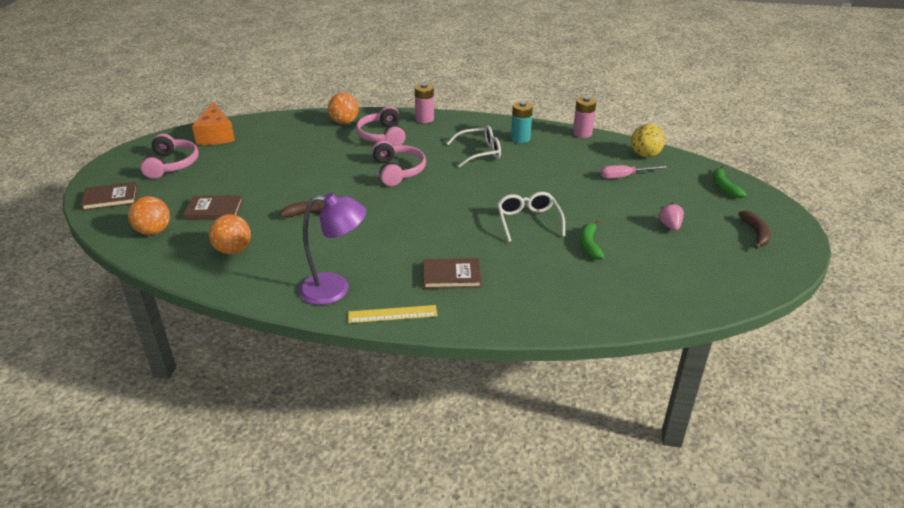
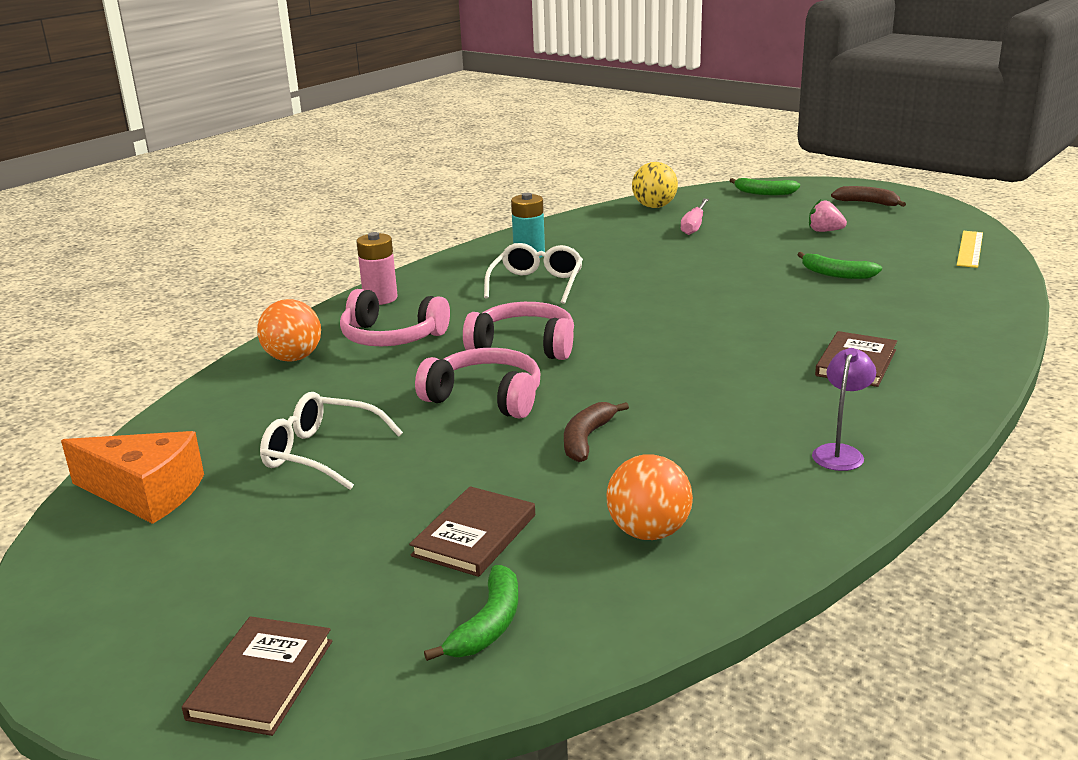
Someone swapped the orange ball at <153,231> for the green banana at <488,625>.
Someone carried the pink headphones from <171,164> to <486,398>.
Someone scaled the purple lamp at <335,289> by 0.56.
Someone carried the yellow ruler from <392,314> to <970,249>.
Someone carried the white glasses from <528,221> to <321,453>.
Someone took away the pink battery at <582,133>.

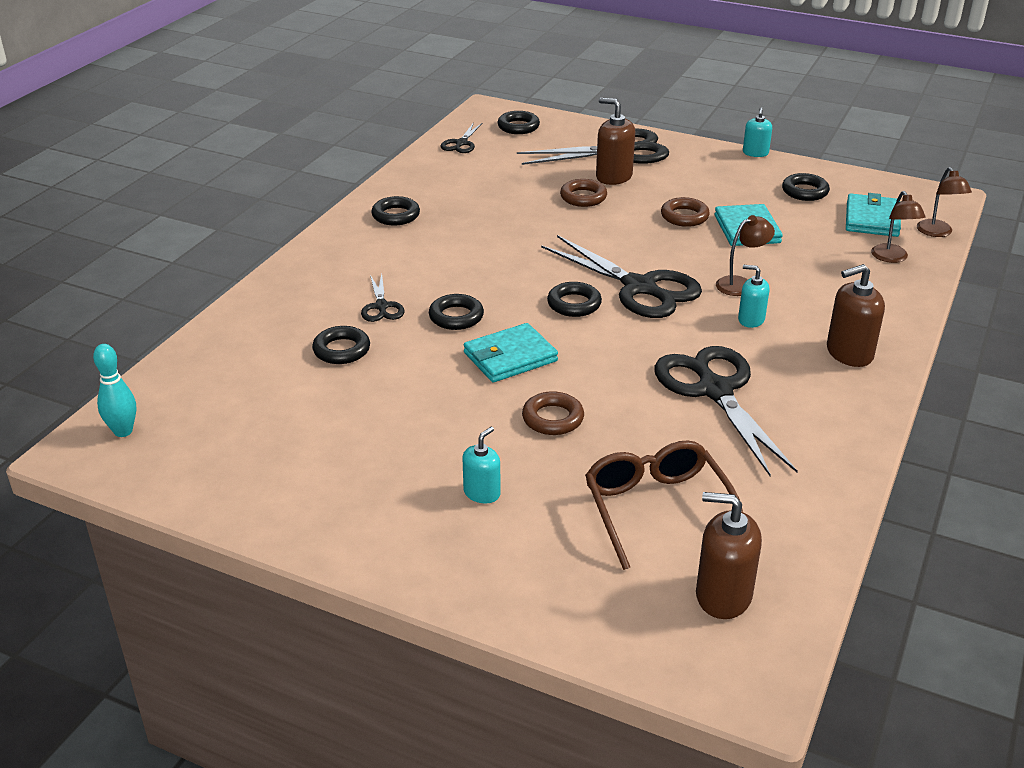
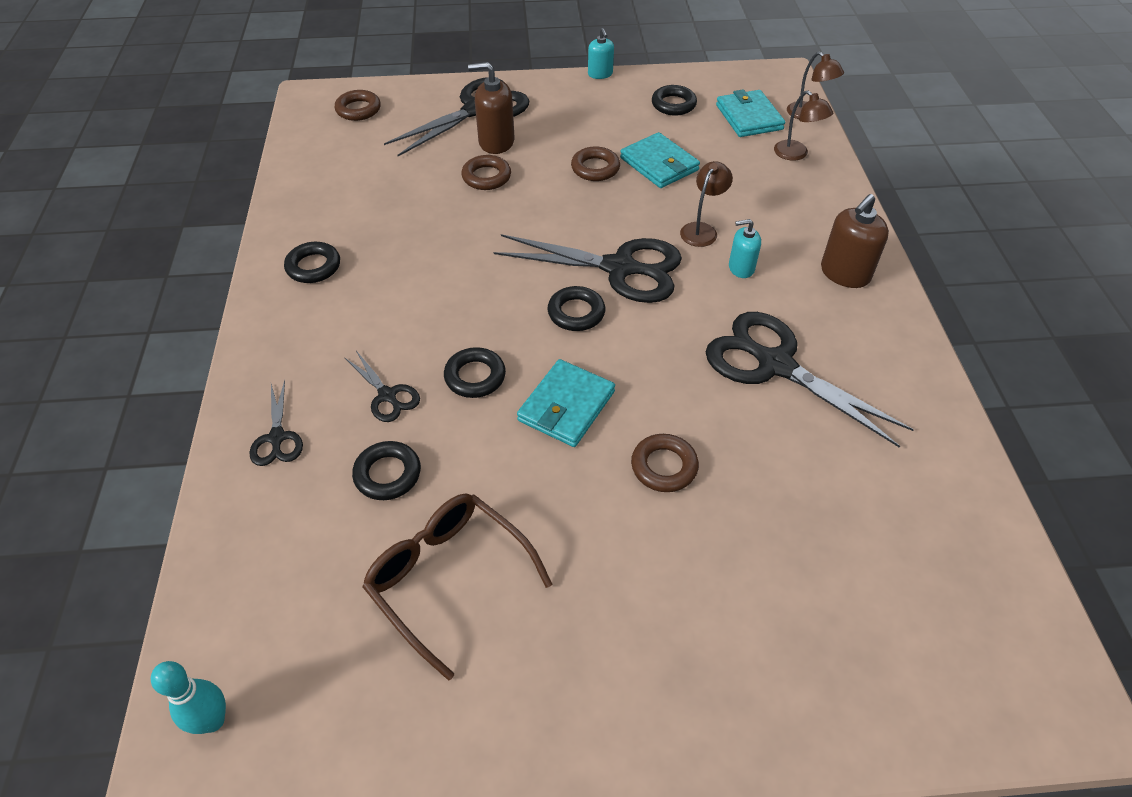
Someone carried the black scissors from <461,143> to <277,437>.
Someone took away the turquoise soap dispenser at <482,493>.
Someone repainted the black ring at <518,127>, which became the brown ring at <358,109>.
Someone carried the brown glasses from <657,509> to <448,578>.
Someone took away the brown soap dispenser at <723,595>.

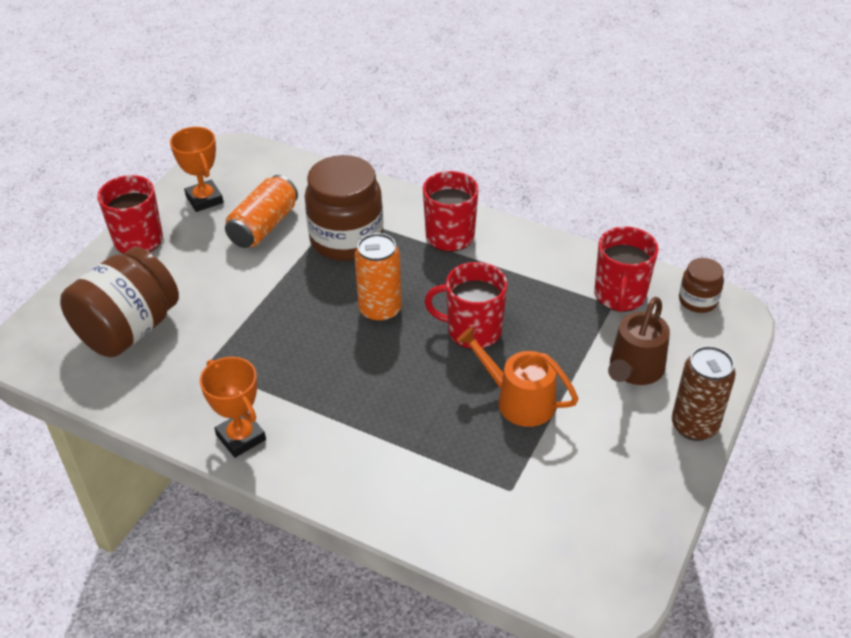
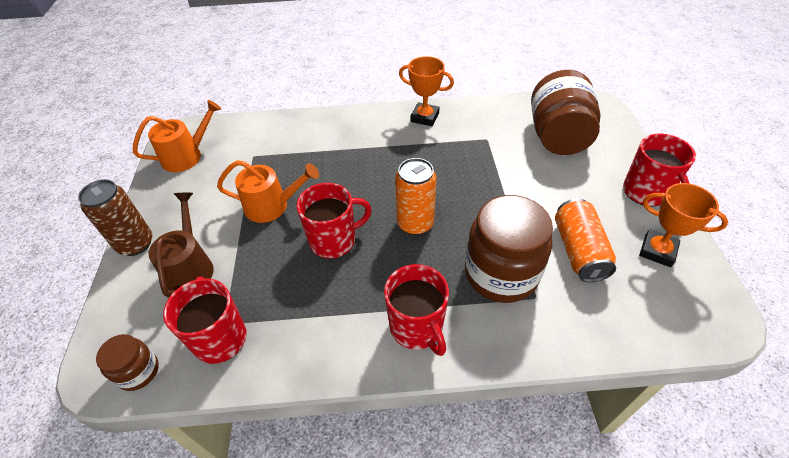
Someone put down the orange watering can at <186,156>.

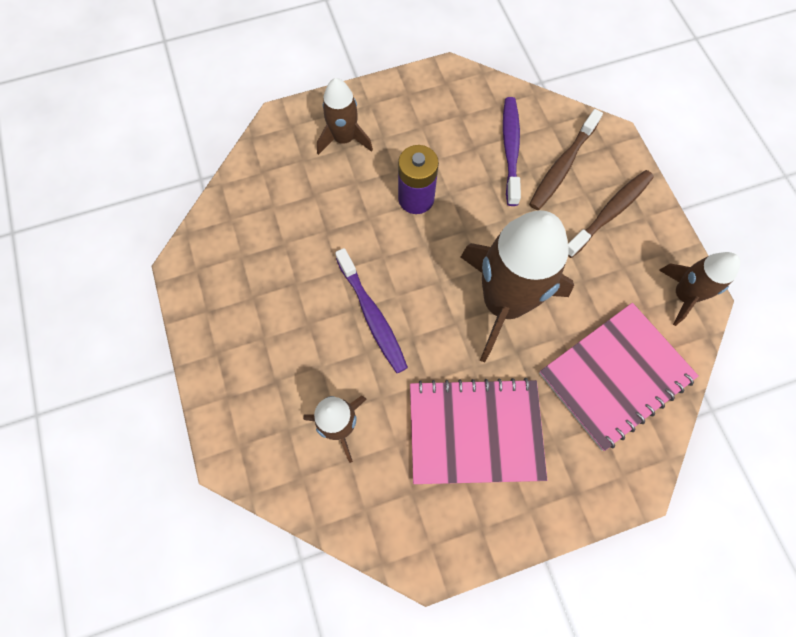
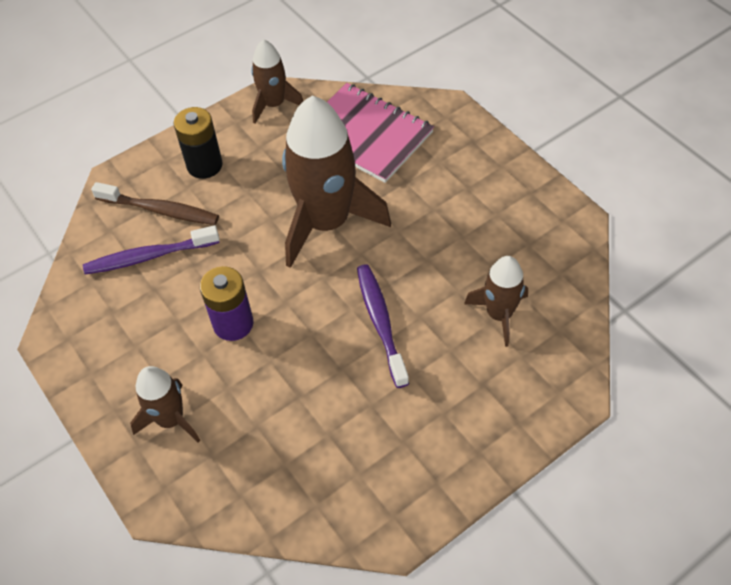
Someone rotated the purple toothbrush at <372,316> by 60 degrees counterclockwise.
Someone took away the pink notebook at <475,431>.
Someone swapped the brown toothbrush at <610,212> for the black battery at <204,165>.

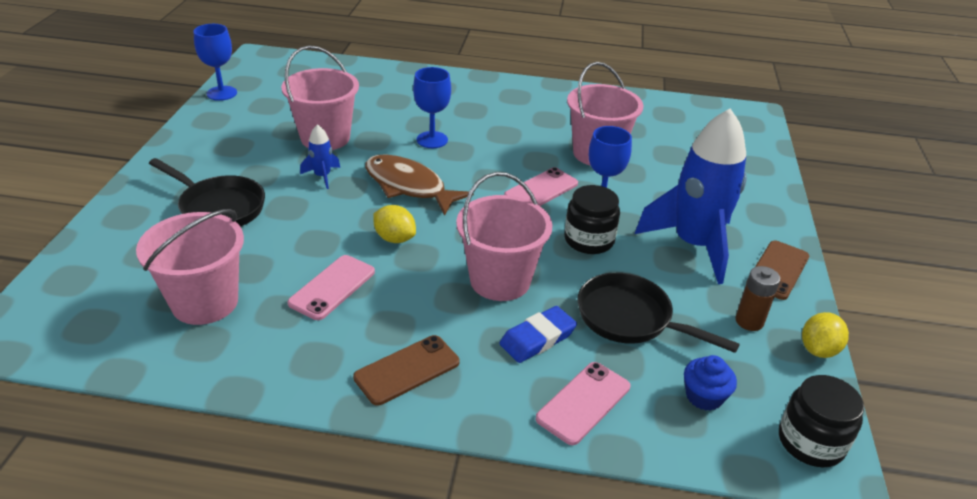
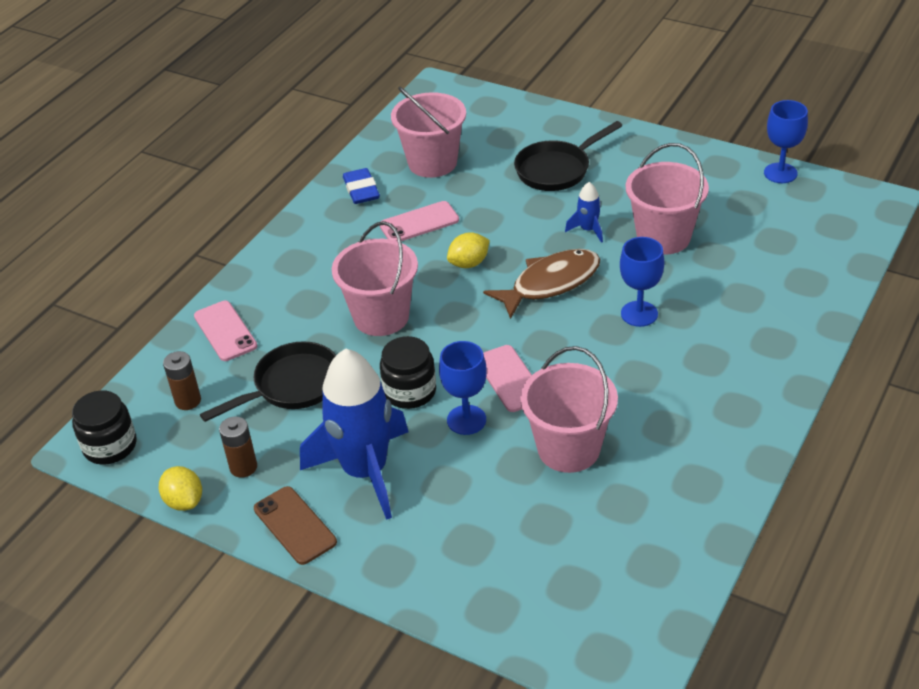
Someone rotated the pink phone at <332,287> by 75 degrees counterclockwise.
Someone took away the brown phone at <407,370>.
Someone carried the blue eraser from <537,338> to <361,190>.
Someone swapped the blue cupcake at <704,396> for the brown battery at <188,401>.

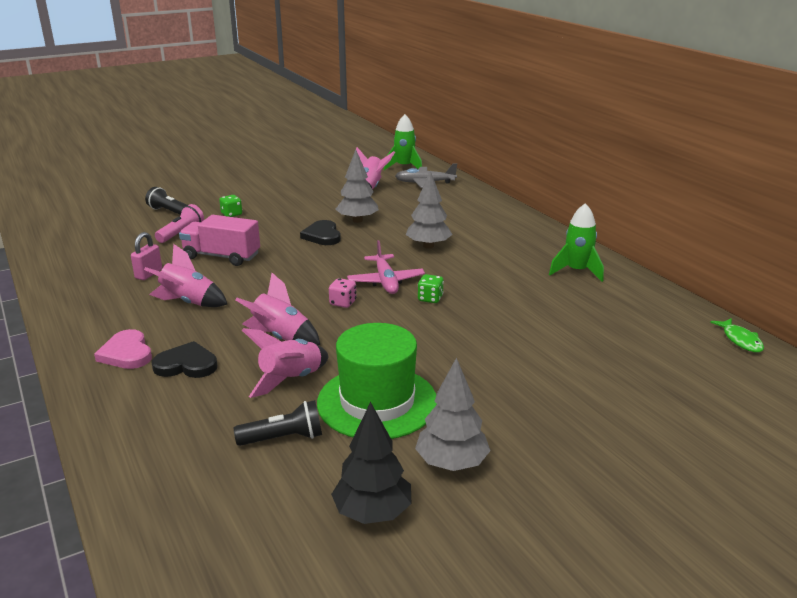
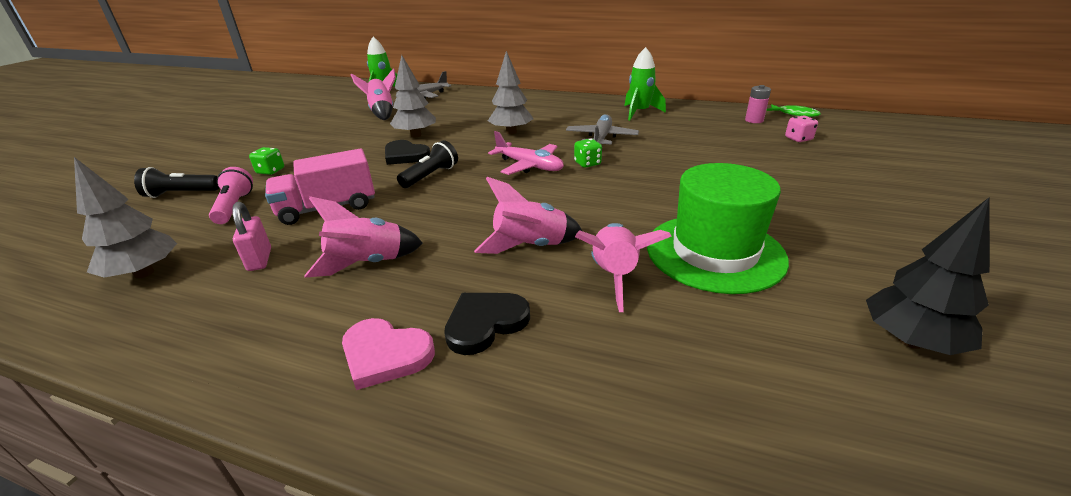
Someone carried the black flashlight from <283,438> to <430,176>.
Someone carried the pink dice from <343,303> to <798,139>.
Someone carried the grey tree from <451,463> to <144,273>.
Someone put down the grey plane at <601,138>.
Someone put down the pink battery at <754,120>.

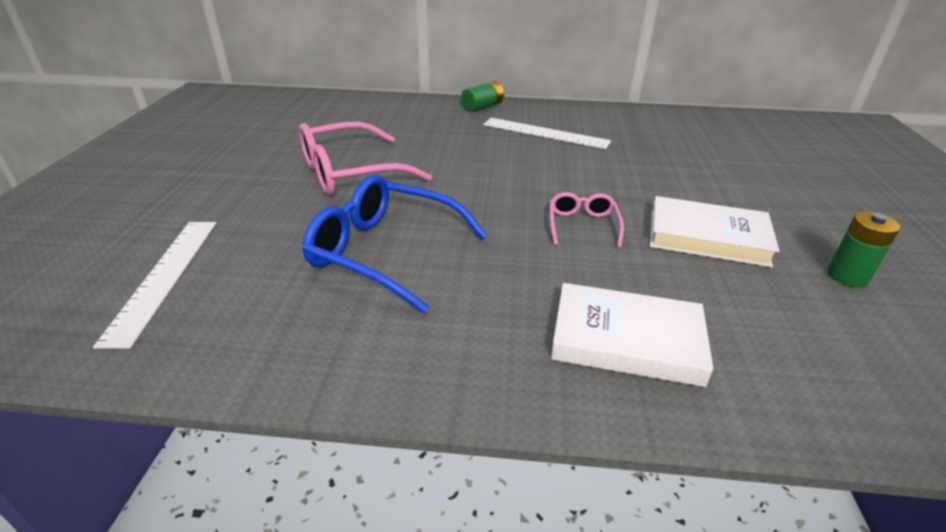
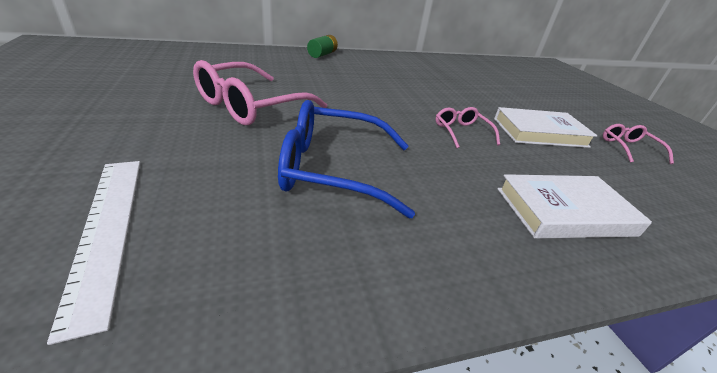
Someone took away the white ruler at <545,133>.
Someone swapped the green battery at <847,276> for the pink glasses at <628,148>.

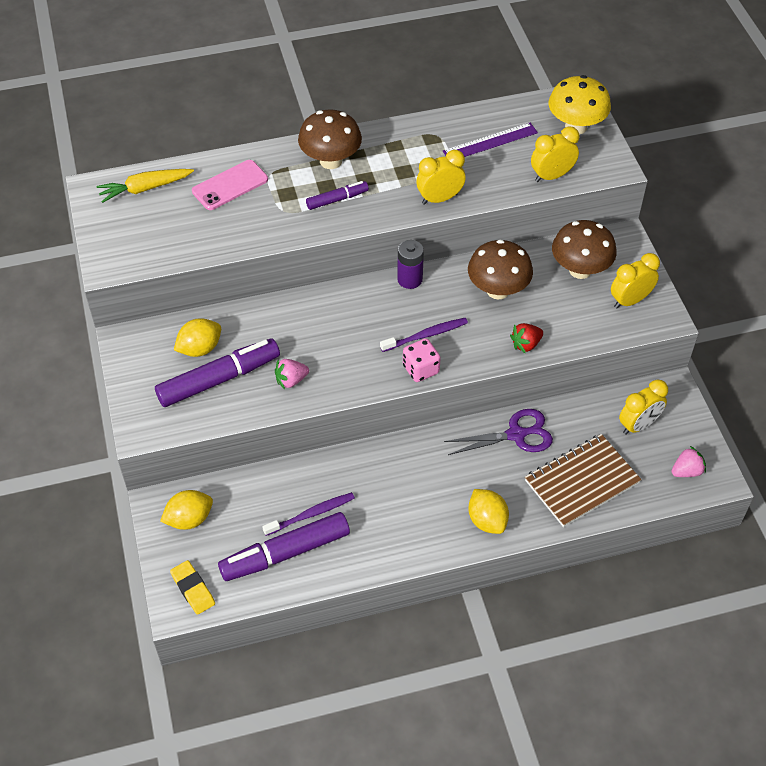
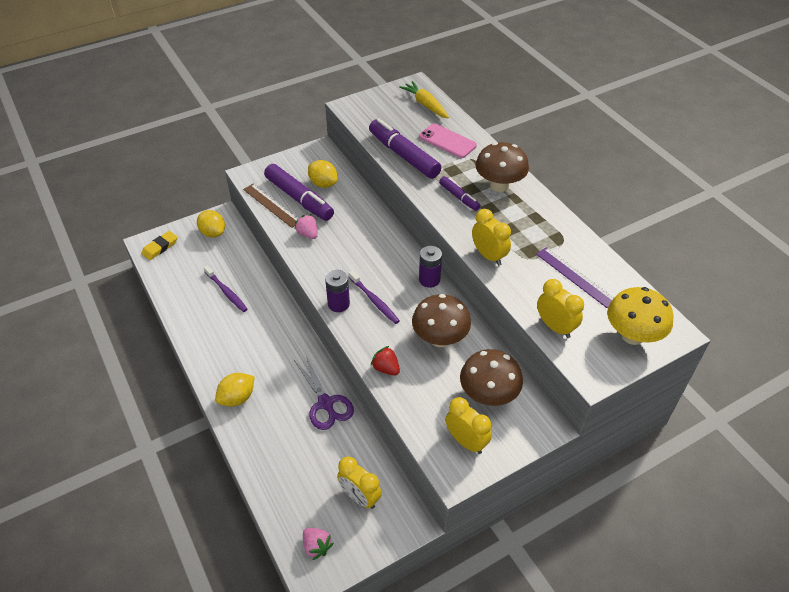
Someone carried the purple marker from <285,553> to <403,155>.
Someone swapped the pink dice at <421,369> for the purple battery at <338,304>.
Someone took away the brown notebook at <581,482>.
Someone put down the brown ruler at <272,205>.

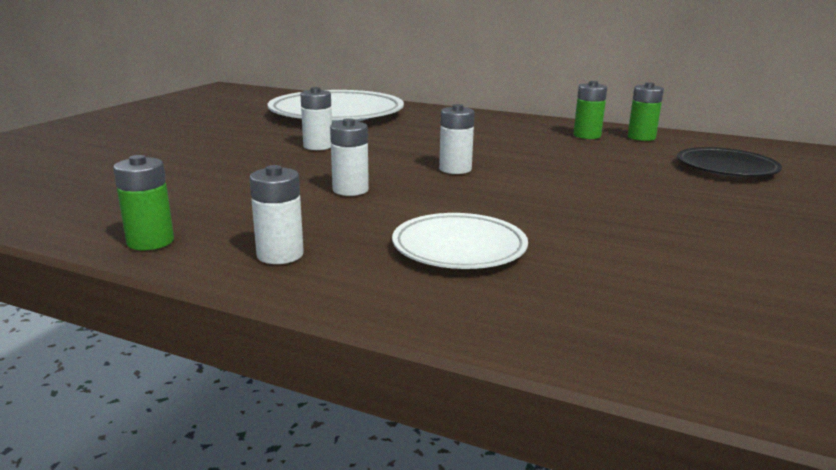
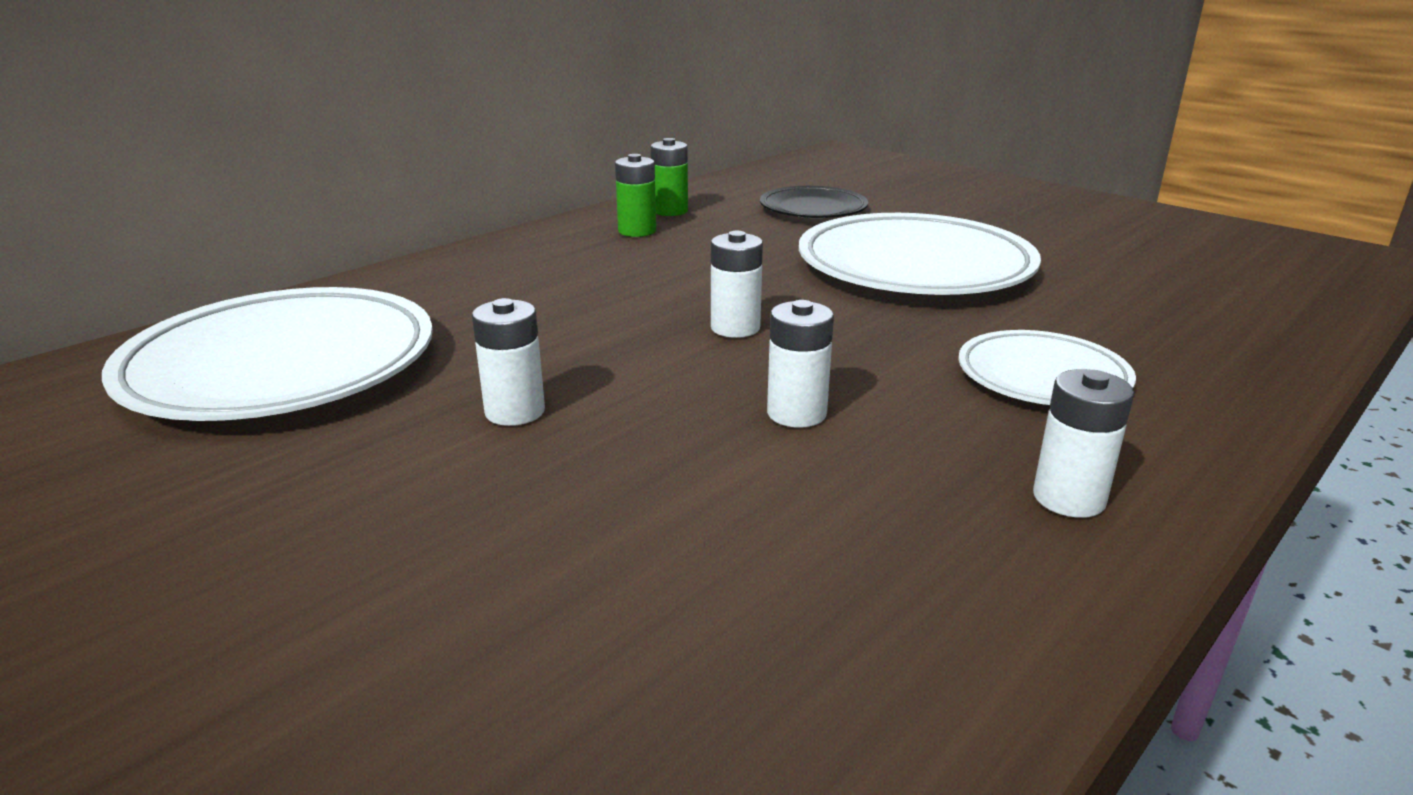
Someone took away the green battery at <150,242>.
Someone put down the white plate at <914,267>.

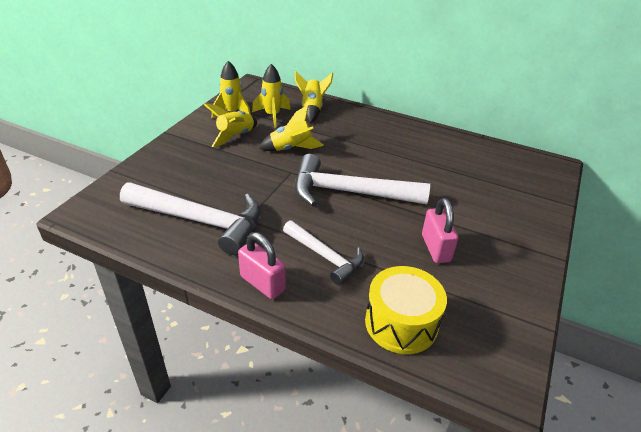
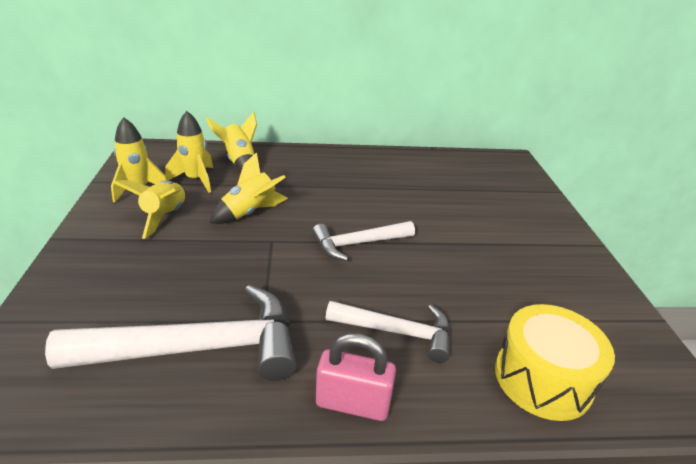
Someone scaled the white hammer at <349,192> by 0.60.
Someone took away the pink padlock at <436,248>.

